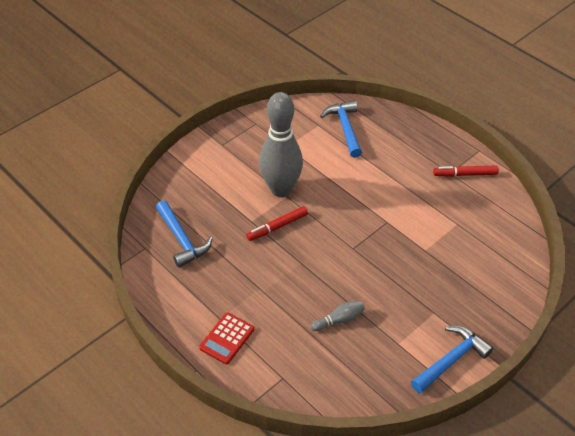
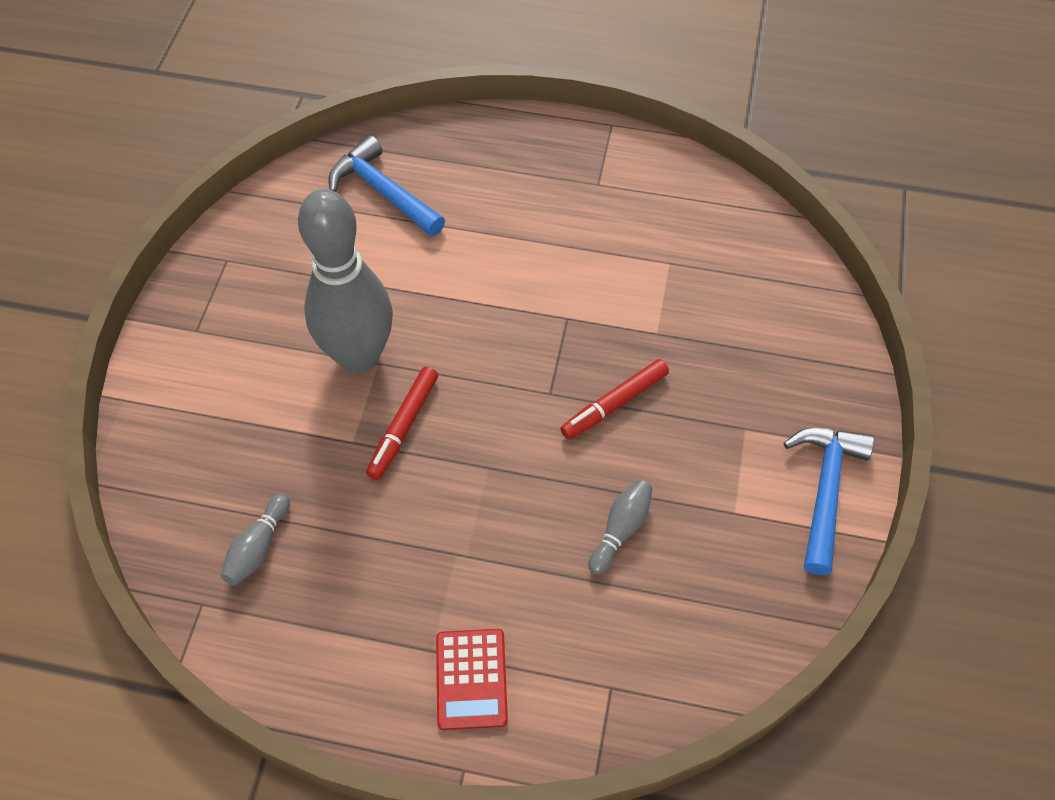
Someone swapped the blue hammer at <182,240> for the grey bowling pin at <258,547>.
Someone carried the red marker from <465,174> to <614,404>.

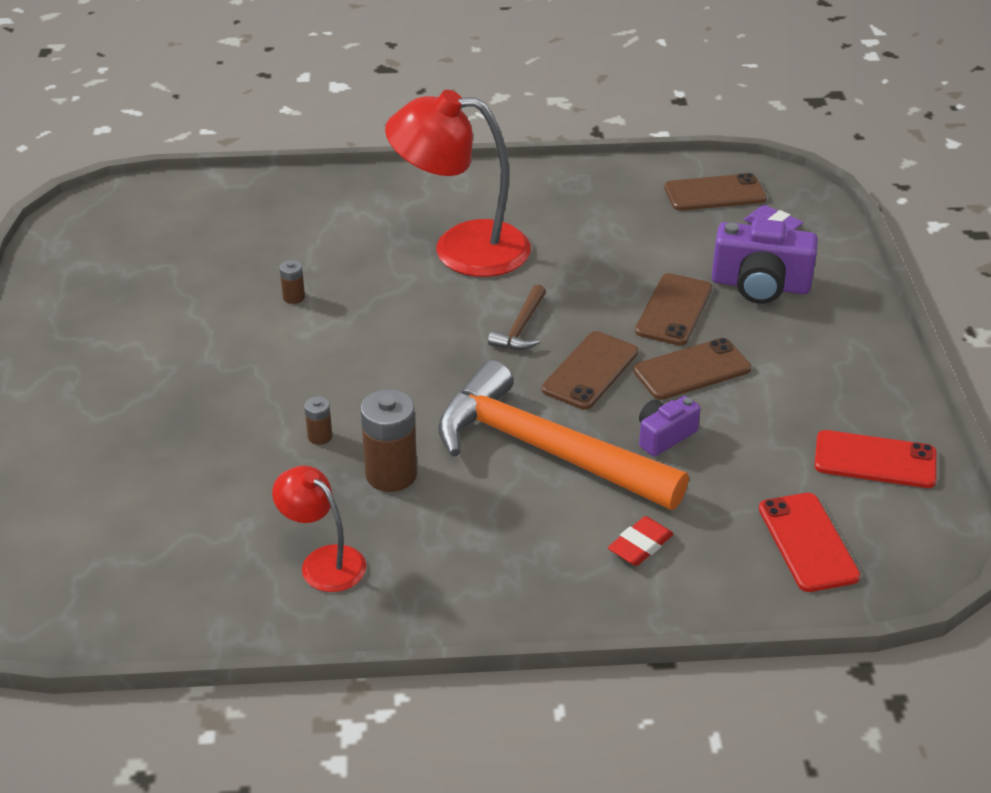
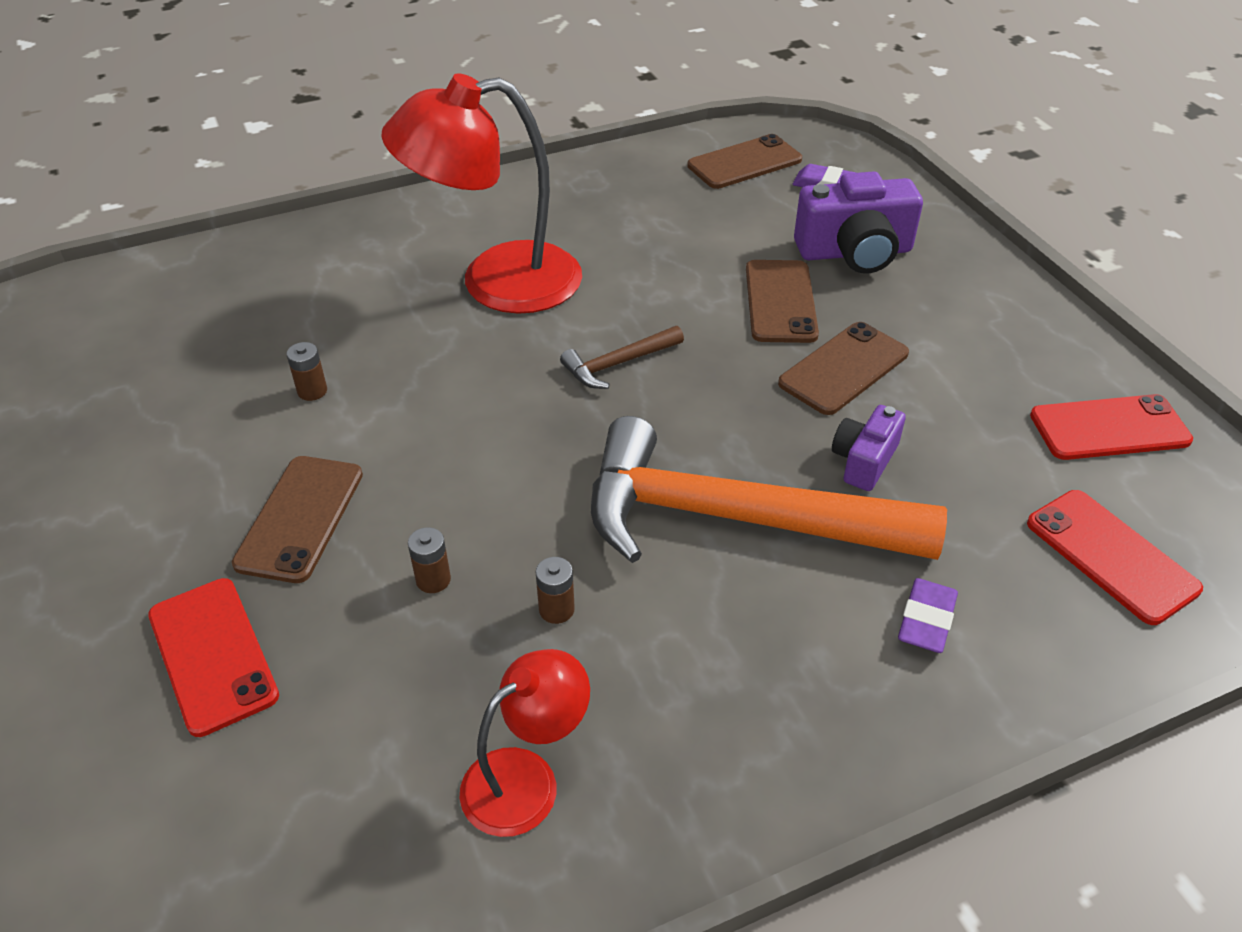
Someone rotated the red lamp at <323,561> by 120 degrees clockwise.
Someone scaled the brown battery at <391,474> by 0.49.
Someone rotated the brown hammer at <521,327> by 60 degrees clockwise.
Someone carried the brown phone from <590,371> to <300,518>.
Someone repainted the red eraser at <640,545>, which became the purple eraser at <926,620>.
Someone put down the red phone at <212,655>.

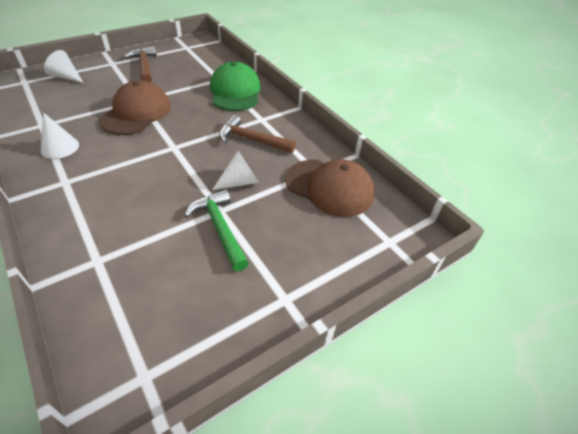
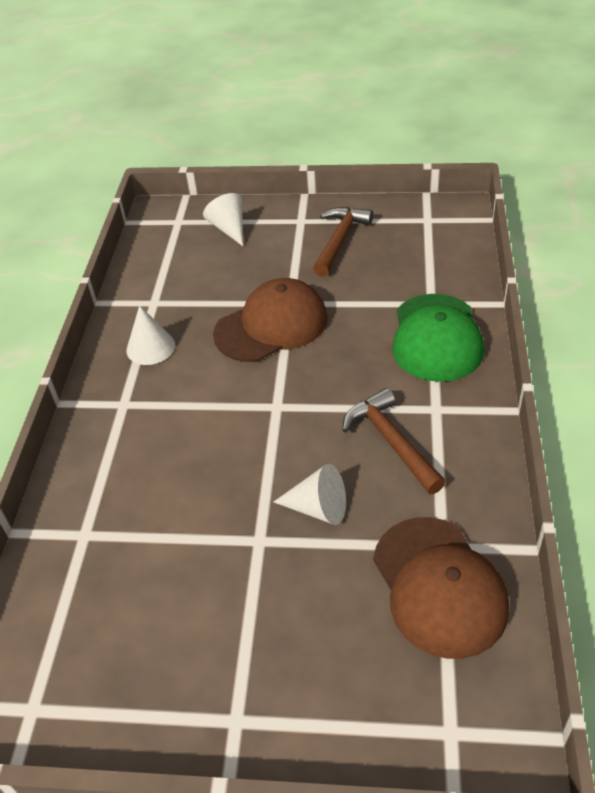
Someone took away the green hammer at <220,228>.
Someone rotated the green cap at <235,92> by 150 degrees clockwise.

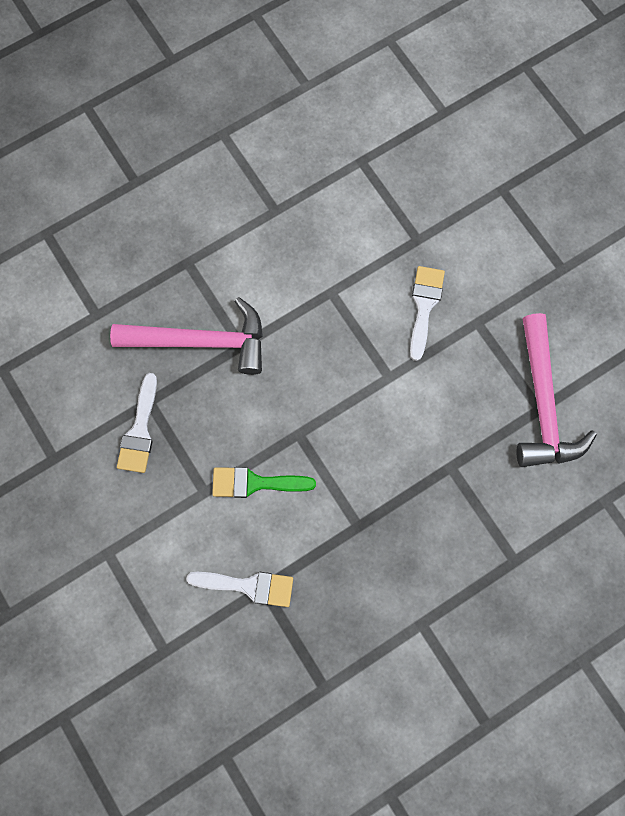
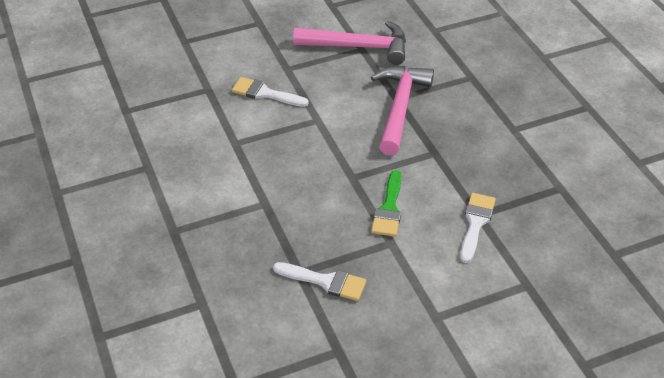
Someone carried the pink hammer from <202,341> to <400,107>.

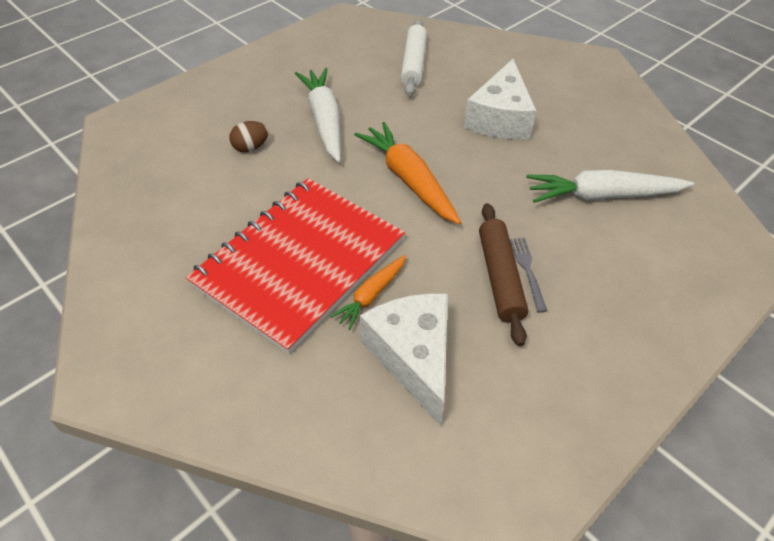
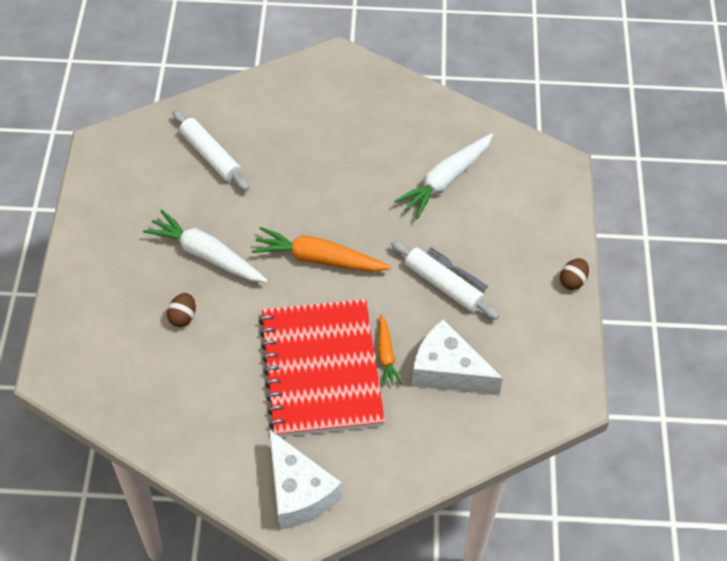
Someone carried the white cheese from <500,118> to <298,492>.
Someone repainted the brown rolling pin at <500,277>, which became the white rolling pin at <443,285>.
Someone put down the brown egg at <572,281>.

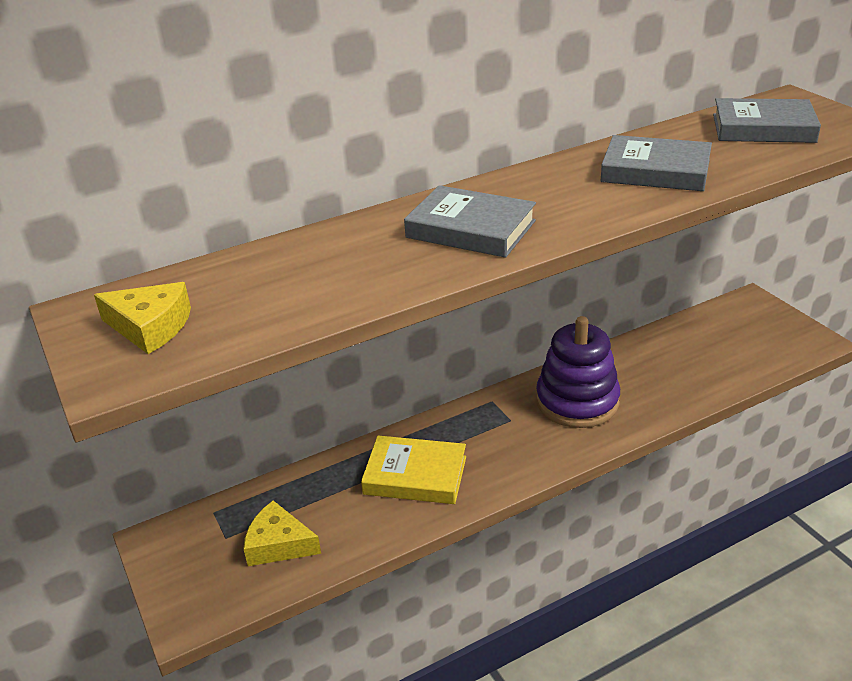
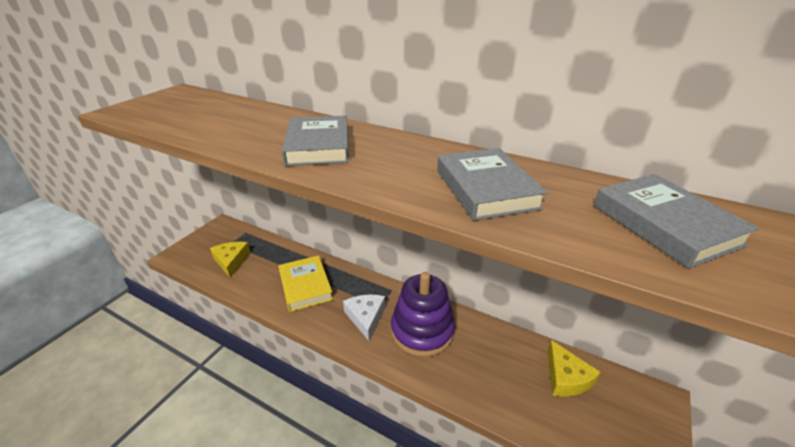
Someone carried the yellow cheese from <150,327> to <566,377>.
Someone put down the white cheese at <366,317>.

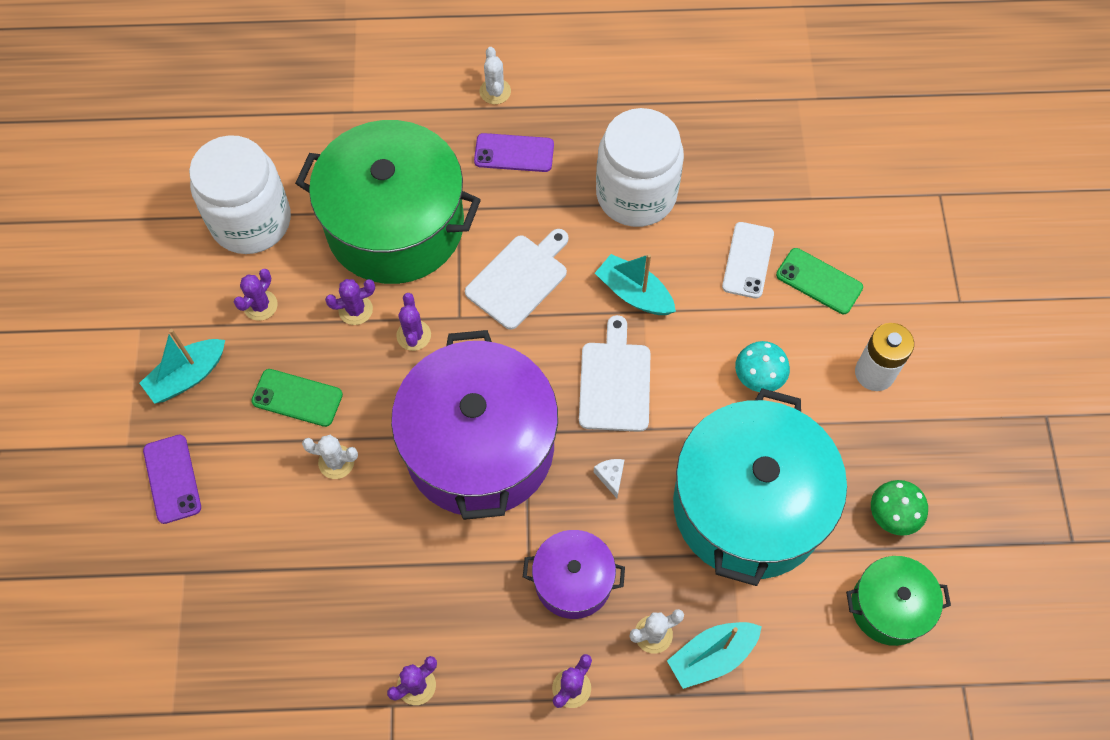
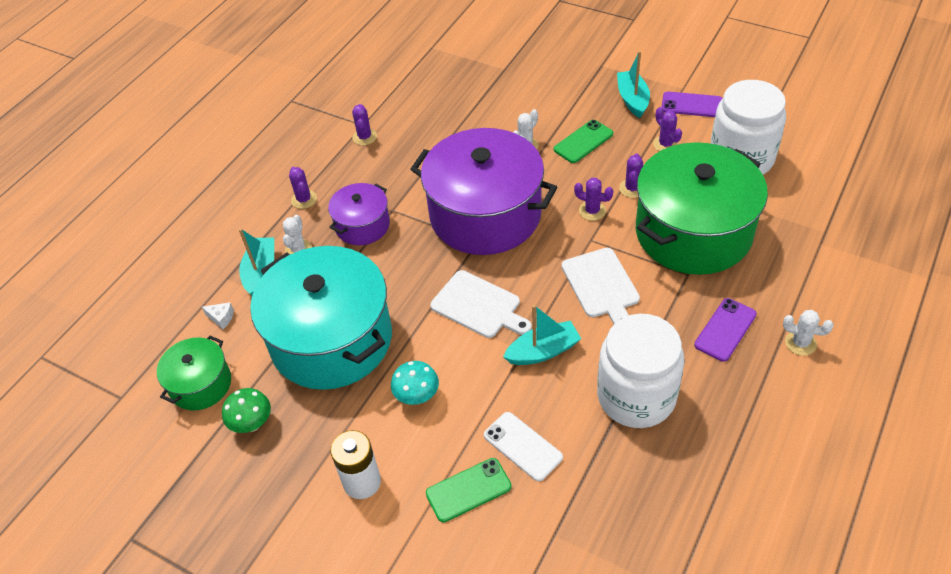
Someone carried the purple phone from <172,479> to <692,105>.
Someone carried the white cheese from <611,477> to <221,318>.

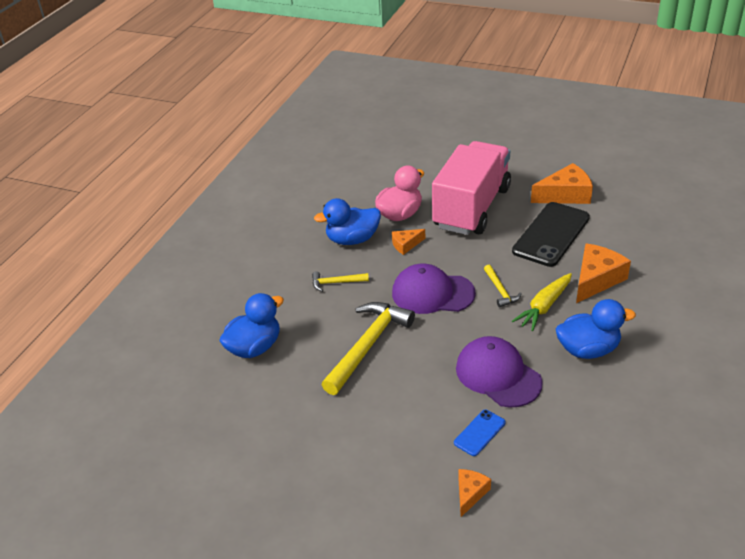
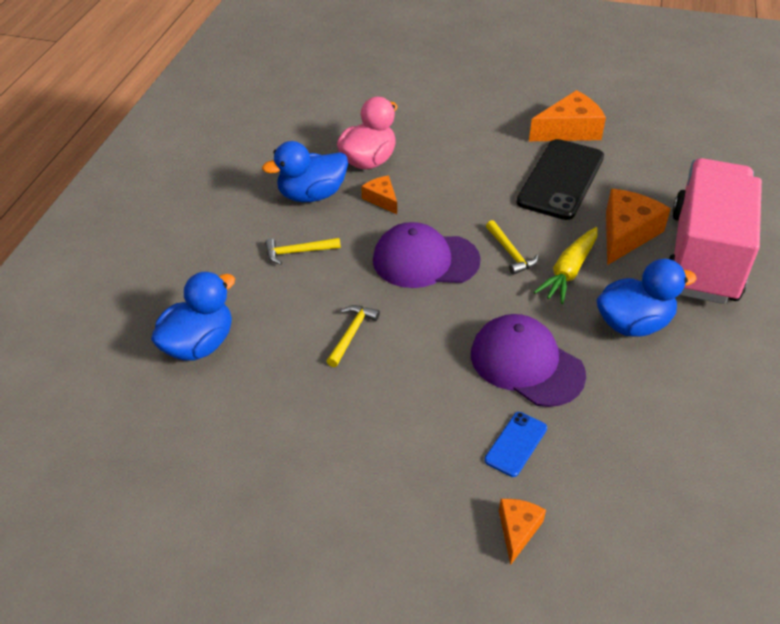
Someone scaled the yellow hammer at <368,346> by 0.49.
Someone rotated the orange cheese at <406,245> by 90 degrees clockwise.
Someone carried the pink truck from <472,208> to <703,257>.

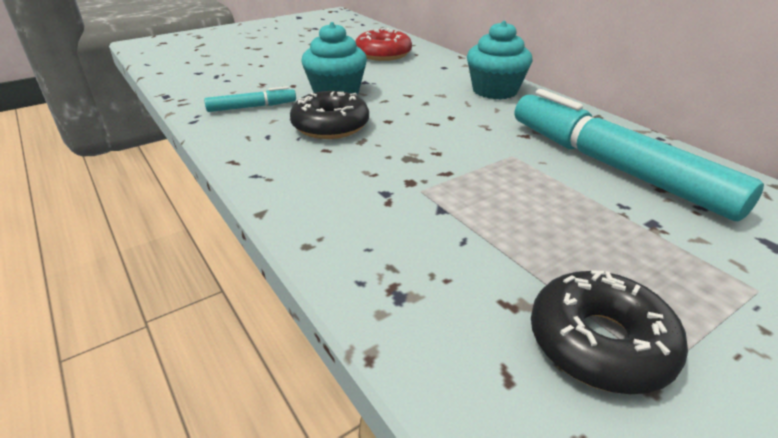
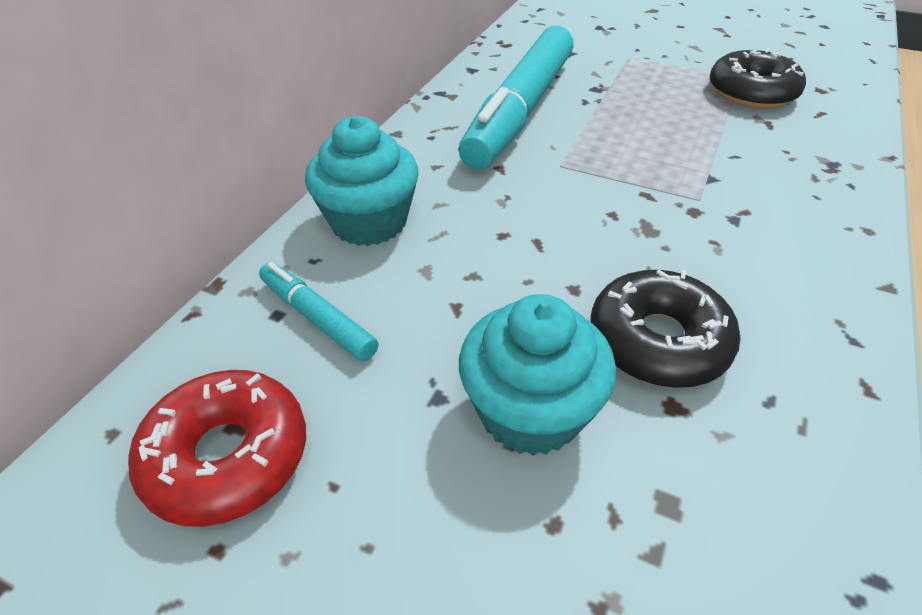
Someone carried the turquoise marker from <252,107> to <317,318>.

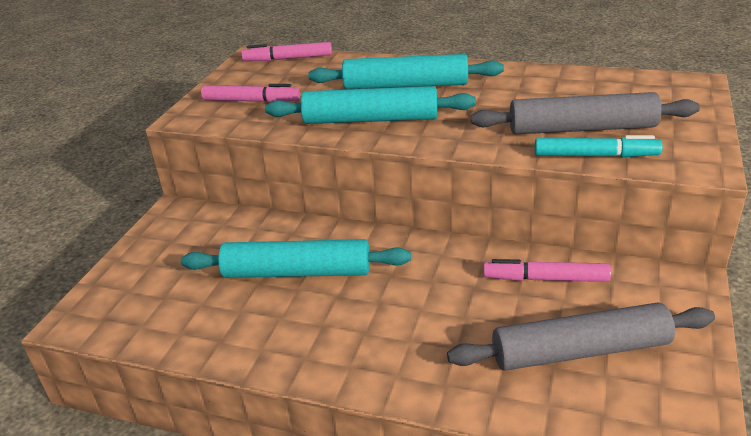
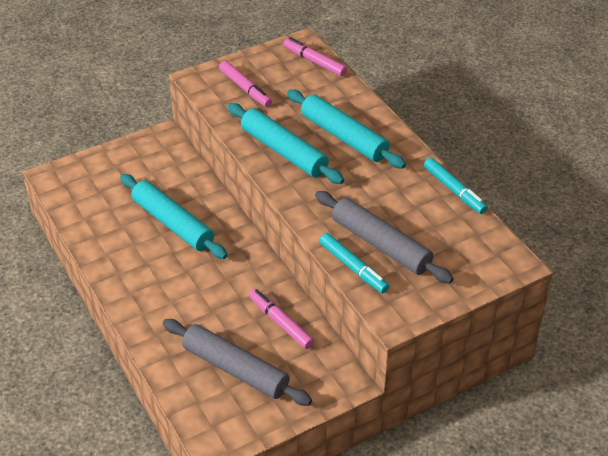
Someone put down the turquoise marker at <454,190>.

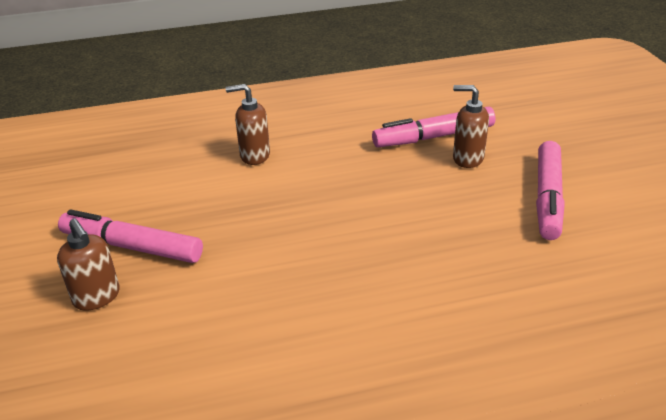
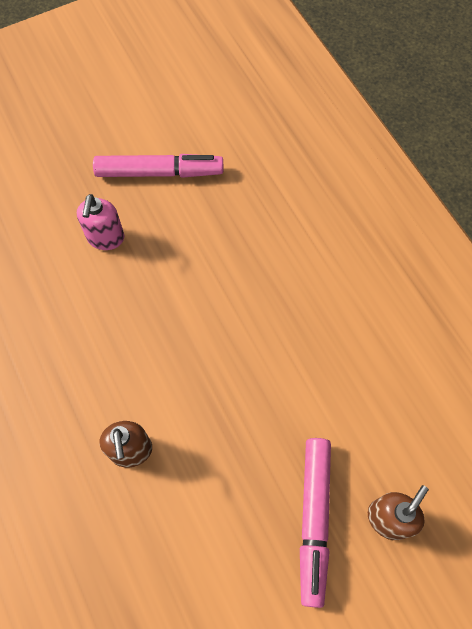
Someone took away the pink marker at <434,137>.
Someone repainted the brown soap dispenser at <467,158>, which became the pink soap dispenser at <105,238>.

